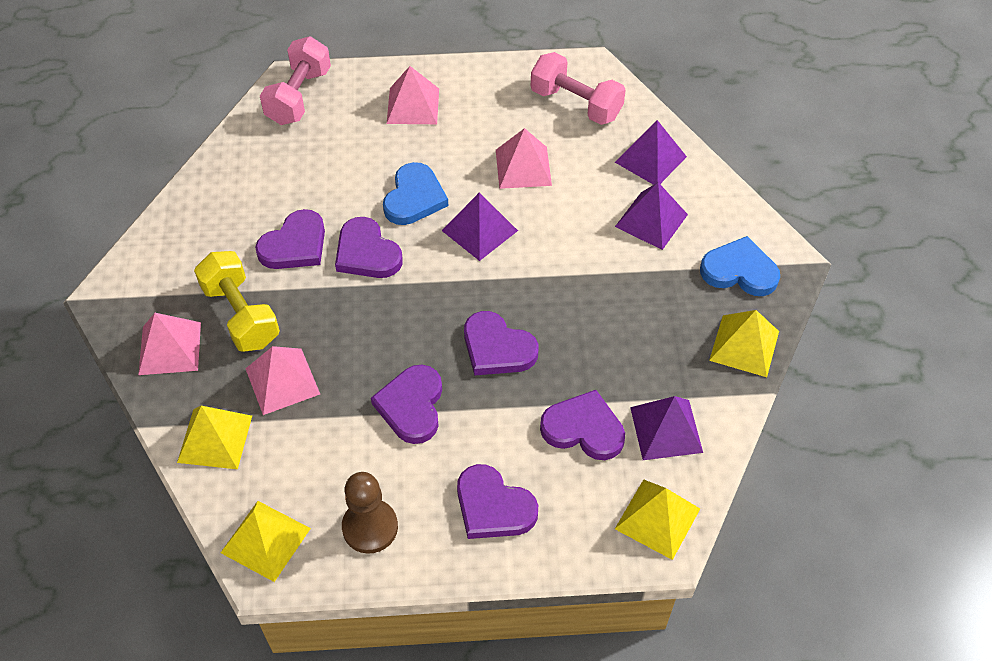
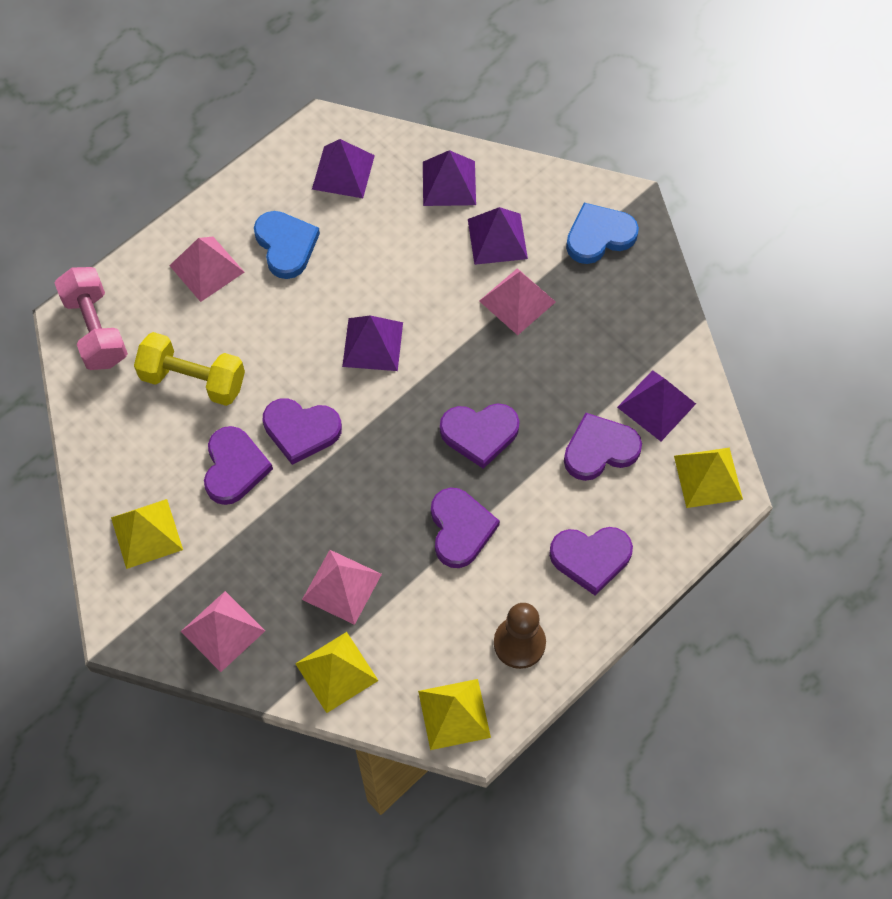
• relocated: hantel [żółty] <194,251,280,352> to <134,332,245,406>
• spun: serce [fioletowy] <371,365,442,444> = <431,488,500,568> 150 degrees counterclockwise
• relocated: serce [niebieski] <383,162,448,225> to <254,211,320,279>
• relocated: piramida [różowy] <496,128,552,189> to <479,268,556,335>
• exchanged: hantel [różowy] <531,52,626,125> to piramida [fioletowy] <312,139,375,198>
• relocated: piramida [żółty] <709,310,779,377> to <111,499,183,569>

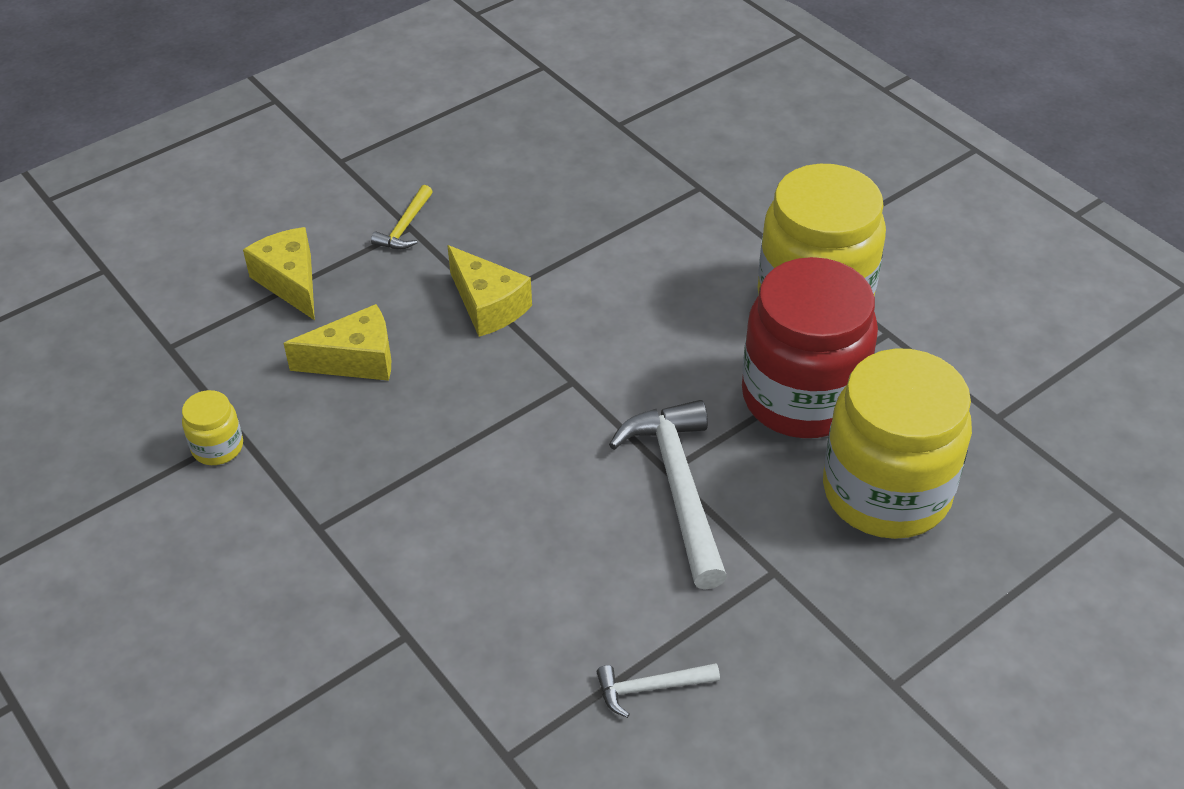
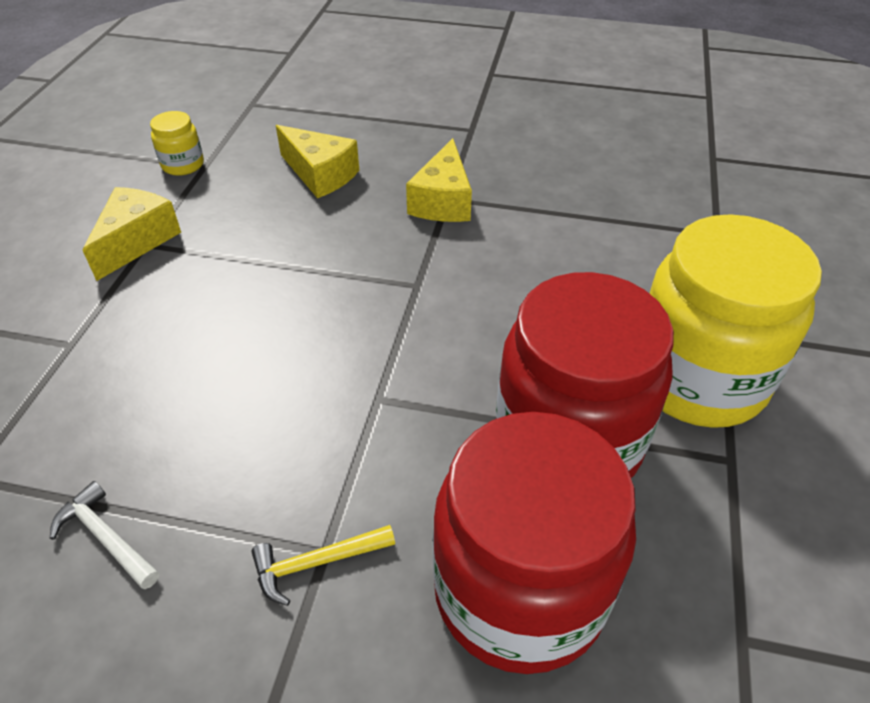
• relocated: ser [żółty] <243,227,315,320> to <83,187,181,281>
• relocated: młotek [żółty] <371,185,433,249> to <251,525,395,606>
• missing: młotek [biały] <609,400,727,590>
• colour: słoik [żółty] <823,348,972,539> to słoik [czerwony] <433,412,636,674>

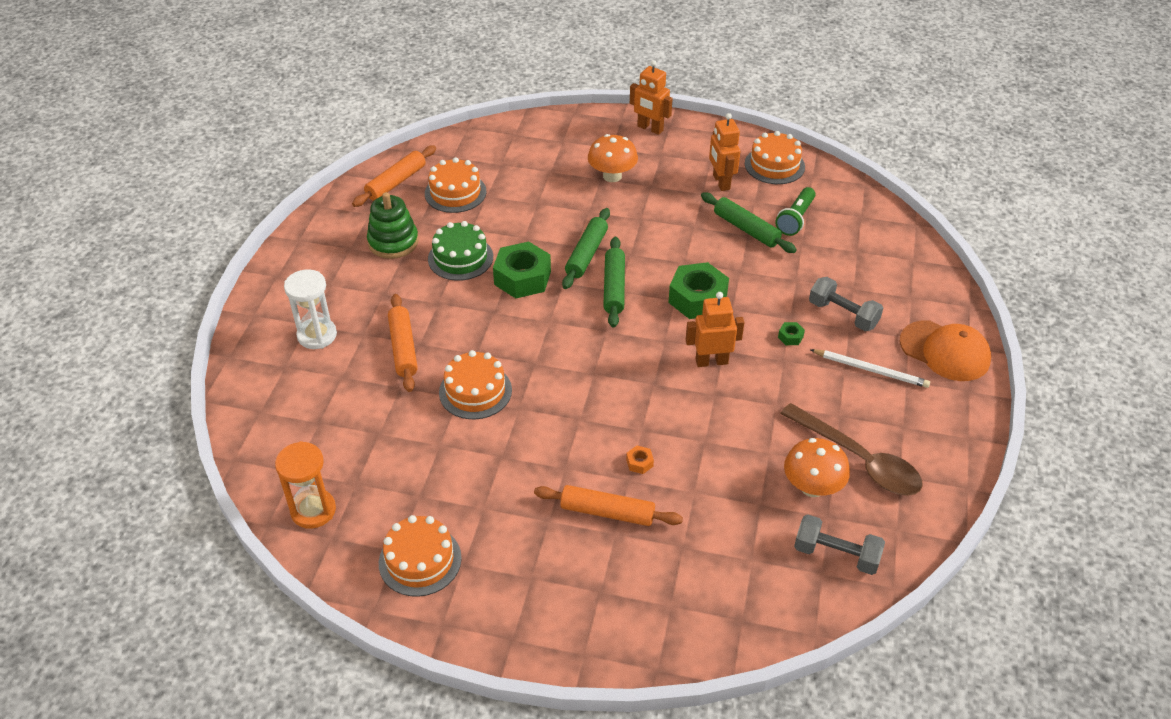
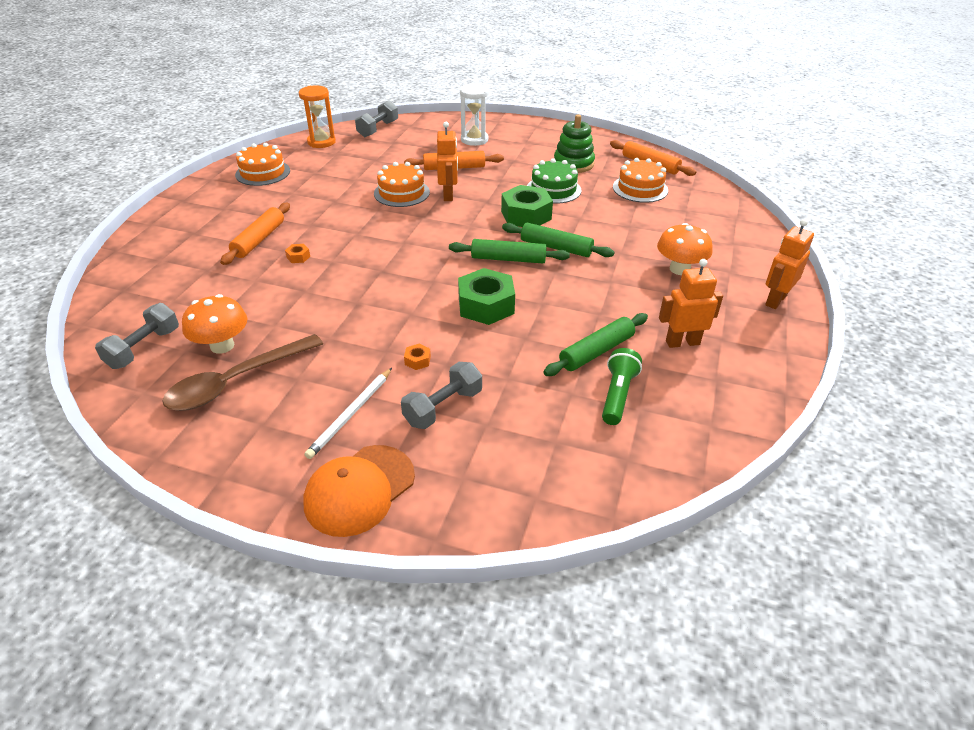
• relocated: robot [pomarańczowy] <686,292,744,367> to <437,122,458,201>
• missing: tort [pomarańczowy] <745,131,805,184>
• spun: latarka [zielony] <775,187,816,236> = <602,348,642,425> 75 degrees clockwise
• colour: nakrętka [zielony] <778,322,805,345> to nakrętka [pomarańczowy] <404,344,431,370>
• appeared: hantel [szary] <355,100,398,137>

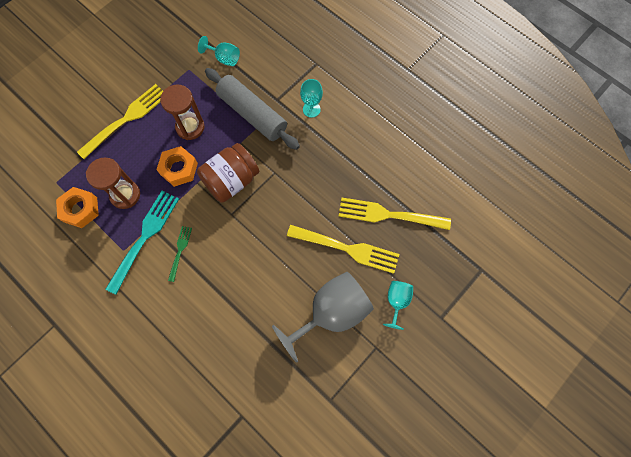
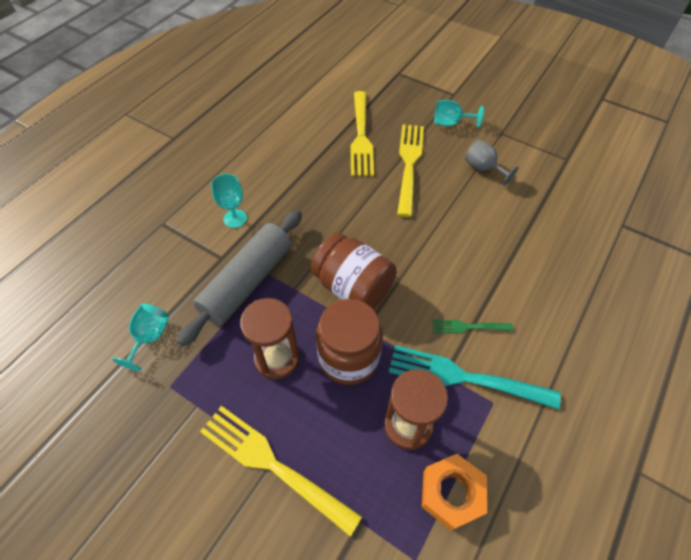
• exchanged: nakrętka [pomarańczowy] <156,146,198,187> to słoik [brązowy] <316,299,383,385>
• size: kielich [szary] <272,272,374,363> = <465,140,519,186> x0.49

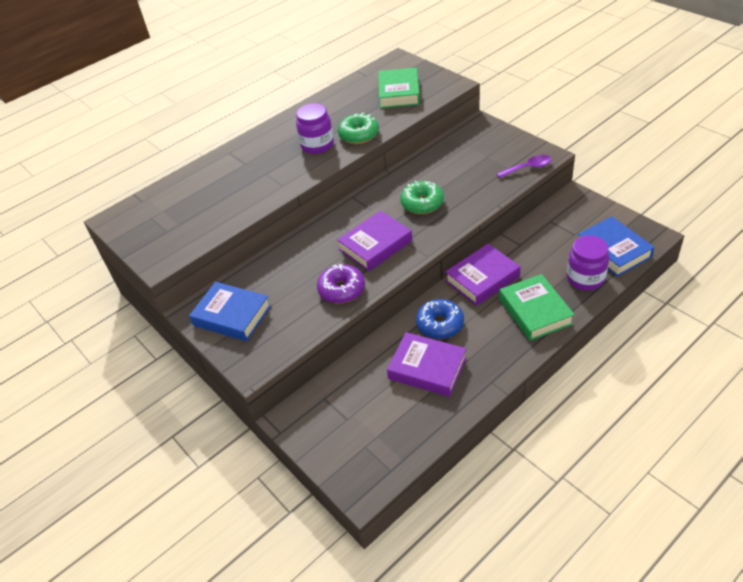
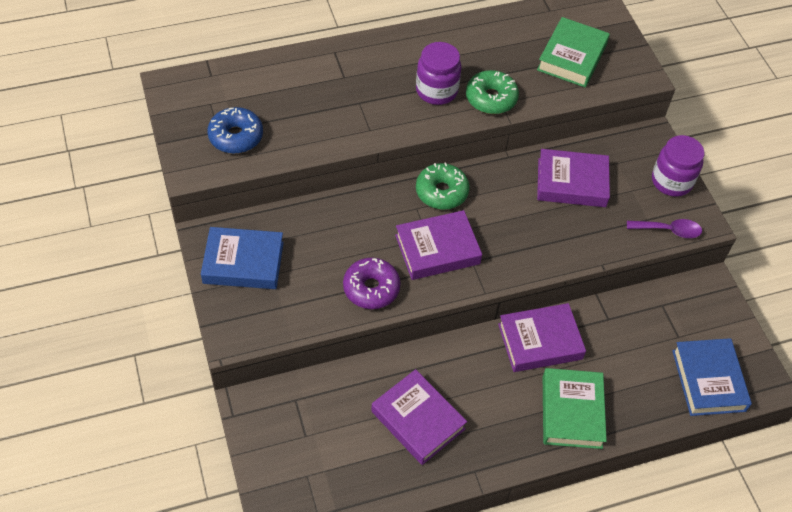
• spun: książka [niebieski] <189,282,271,341> = <201,227,284,289> 45 degrees counterclockwise
• relocated: donut [zielony] <400,181,444,214> to <416,162,470,210>
• relocated: donut [niebieski] <416,299,464,339> to <207,107,263,154>
• relocated: słoik [fioletowy] <567,235,609,290> to <652,135,704,197>
• appeared: książka [fioletowy] <537,149,610,207>

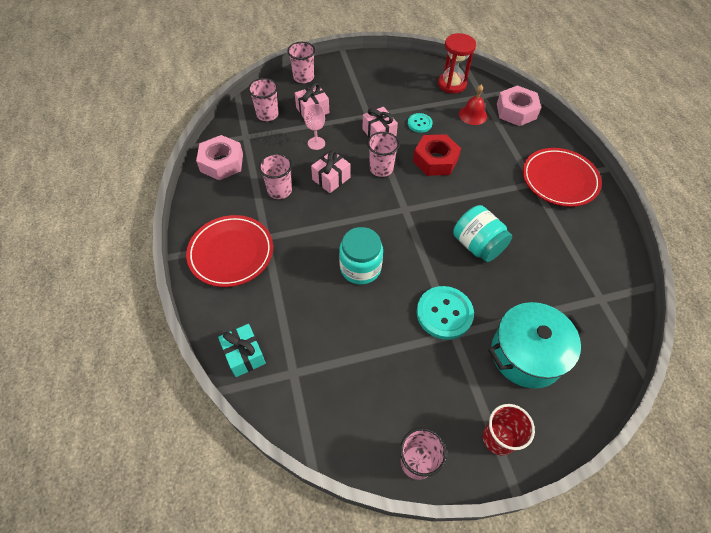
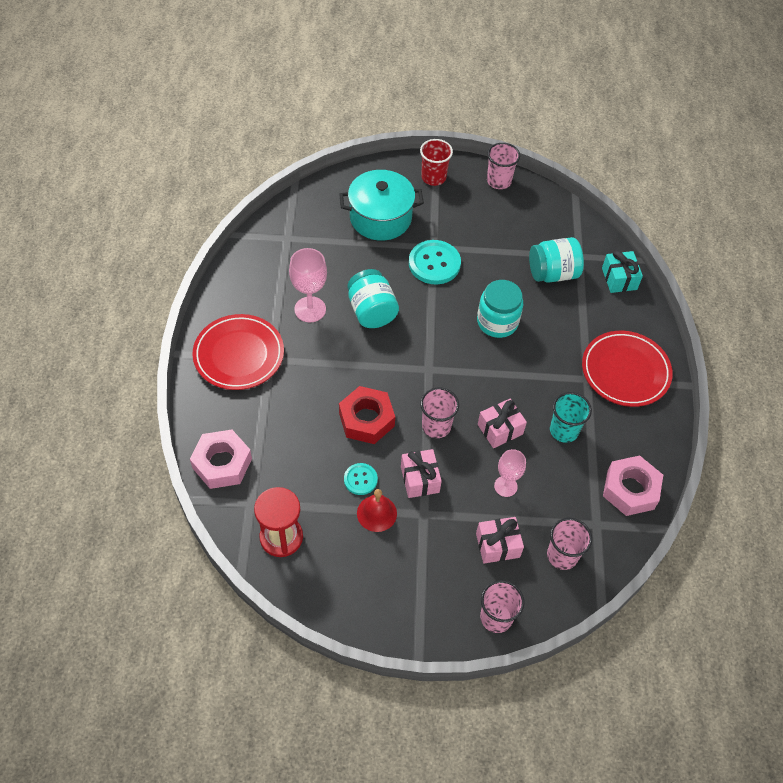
• colour: szklanka [różowy] <259,153,292,199> to szklanka [turkusowy] <550,392,592,443>
• relocated: dzwonek [czerwony] <459,85,487,125> to <357,489,397,532>
• appeared: kielich [różowy] <289,248,327,322>
• appeared: słoik [turkusowy] <529,237,584,283>

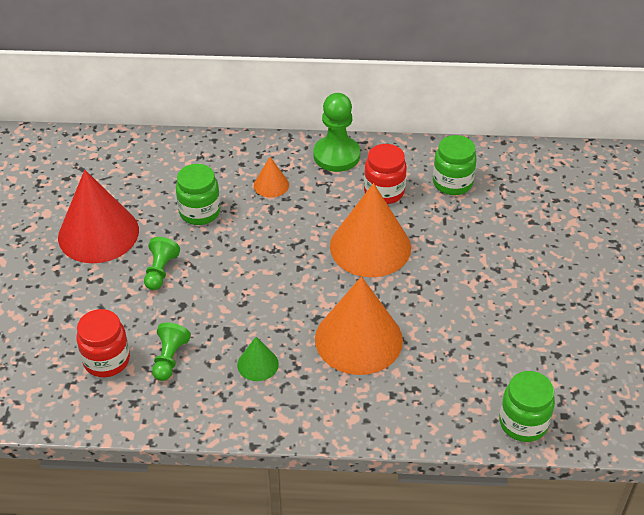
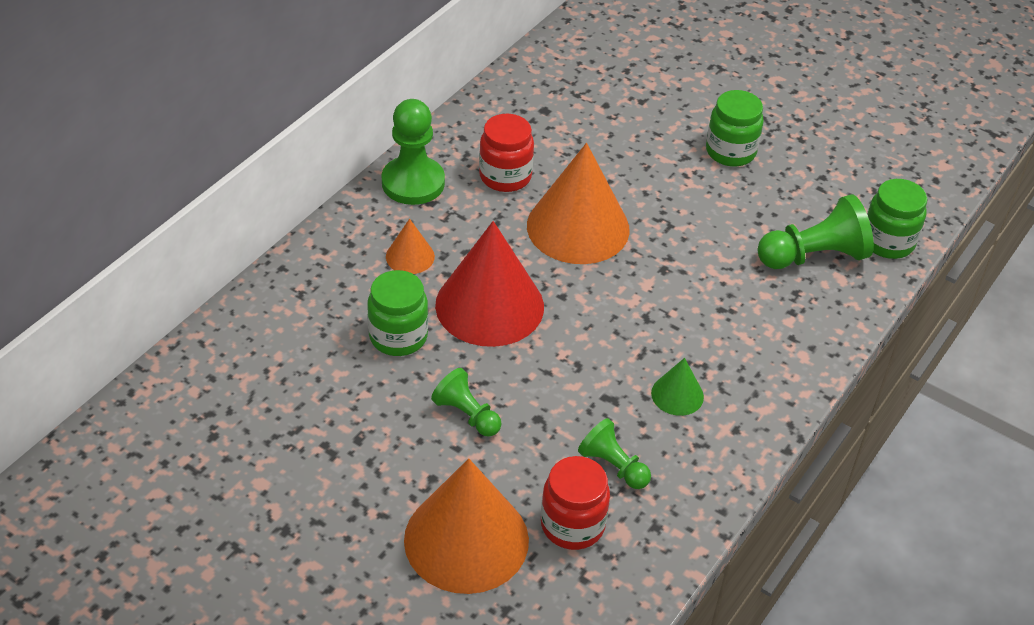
• relocated: stożek [czerwony] <58,170,139,263> to <435,221,544,347>
• relocated: stożek [pomarańczowy] <315,276,403,375> to <404,458,529,594>
• relocated: słoik [zielony] <433,135,477,195> to <706,90,764,167>
• appeared: pionek [zielony] <757,194,874,269>

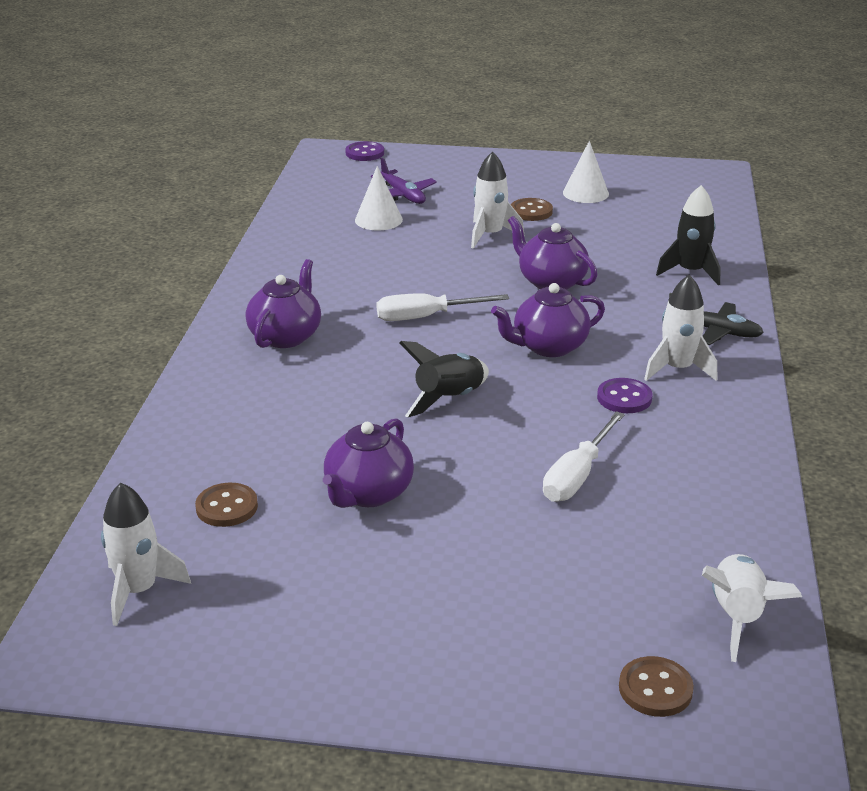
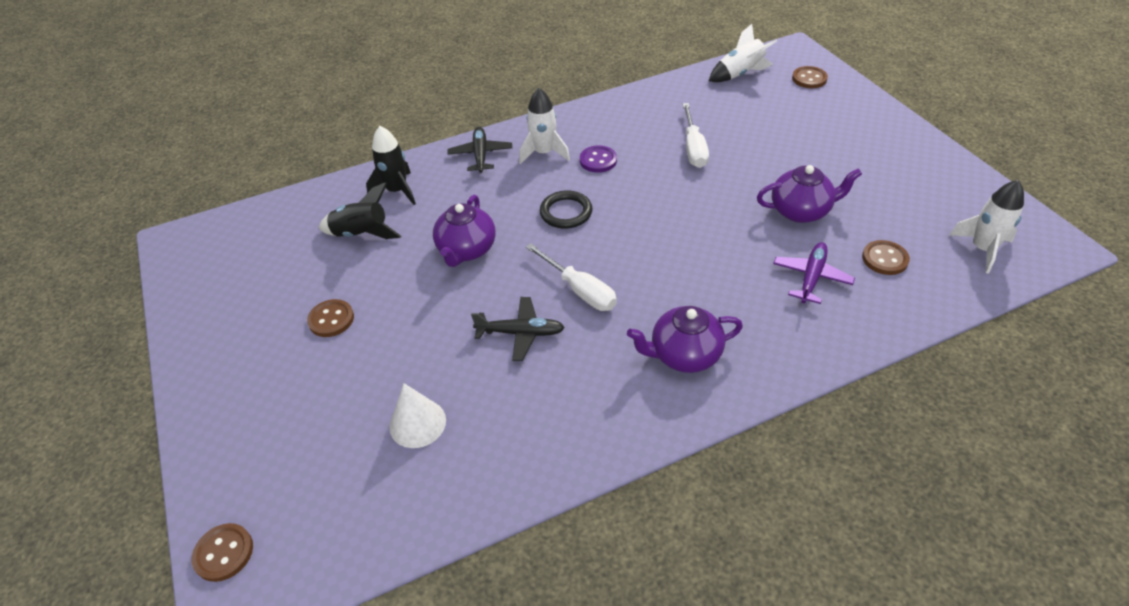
• colour: guzik [fioletowy] <345,141,384,161> to guzik [brązowy] <192,523,253,582>
• relocated: samolot [fioletowy] <371,158,437,204> to <773,242,855,304>
• relocated: rakieta [czarny] <399,341,489,418> to <319,182,401,239>
• missing: rakieta [biały] <471,152,524,249>
• exchanged: imbryk [fioletowy] <491,283,605,357> to pierścień [czarny] <540,190,592,229>
• spun: śrubokręt [biały] <543,411,625,502> = <683,103,709,168> 90 degrees clockwise
• missing: stożek [biały] <563,141,609,203>
• appeared: samolot [czarny] <471,297,565,361>

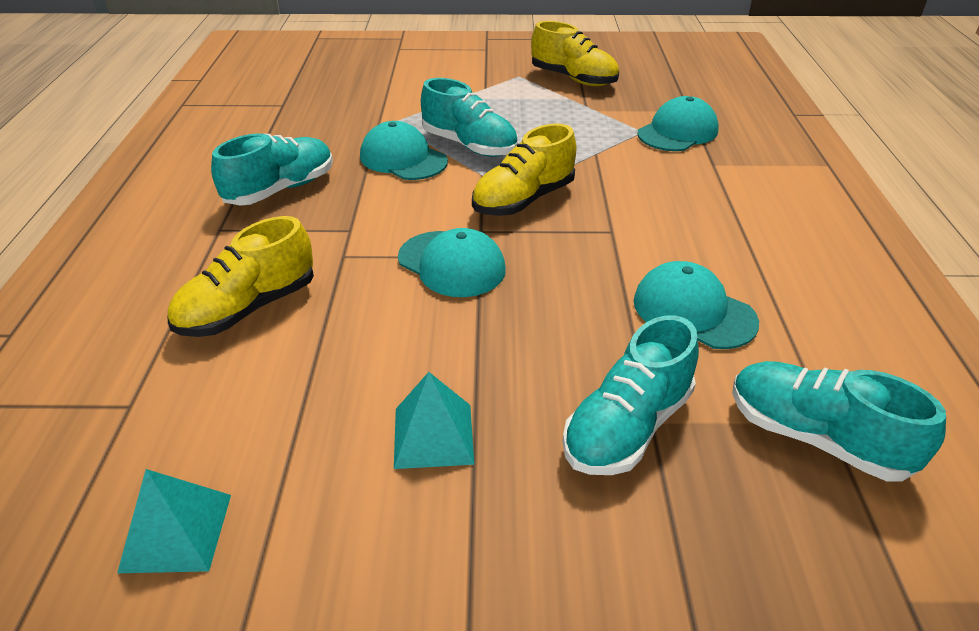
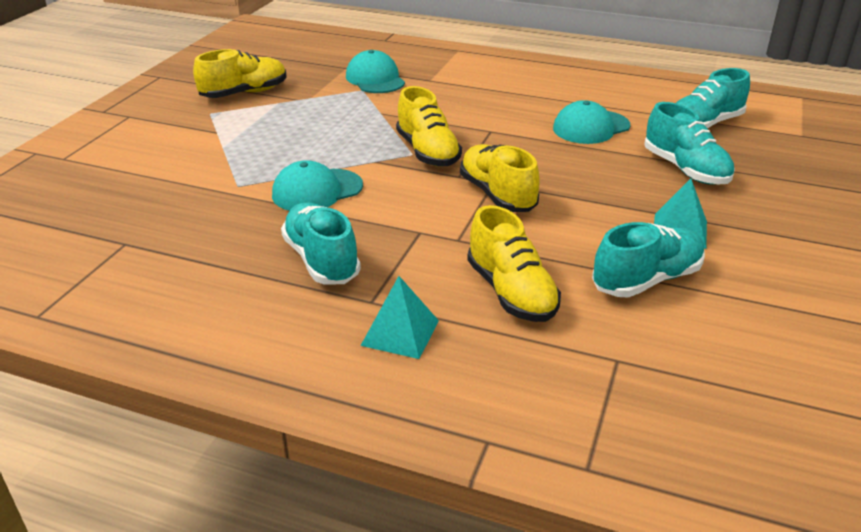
• relocated: piramida [turkusowy] <117,469,231,573> to <361,276,439,359>
• exchanged: czapka [turkusowy] <398,228,506,297> to but [żółty] <460,144,539,212>
• relocated: but [turkusowy] <421,78,518,157> to <592,222,705,297>

